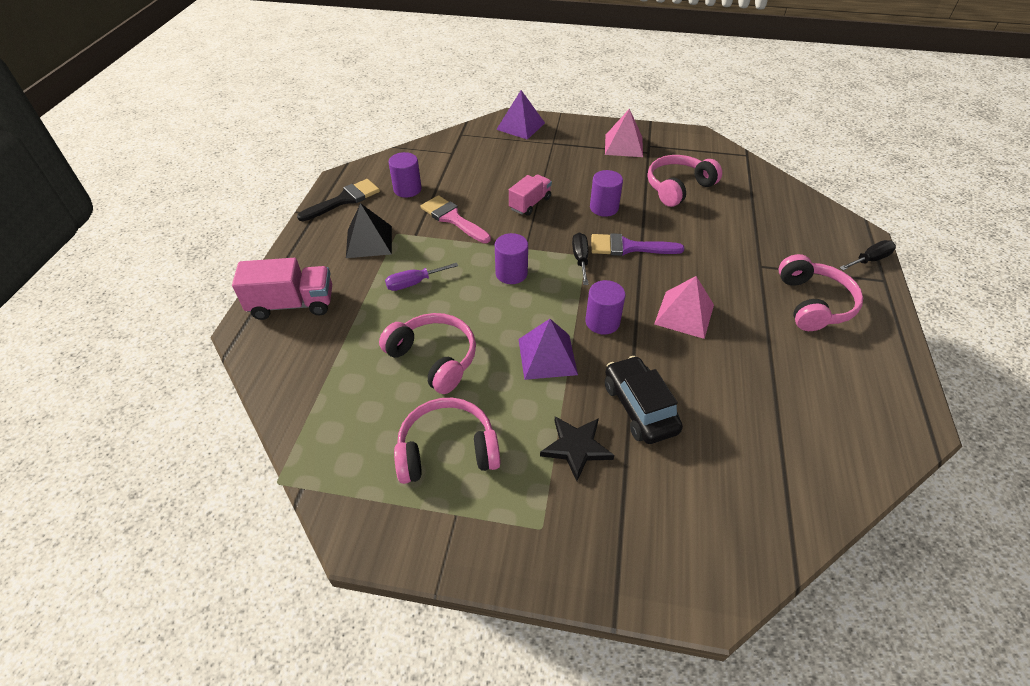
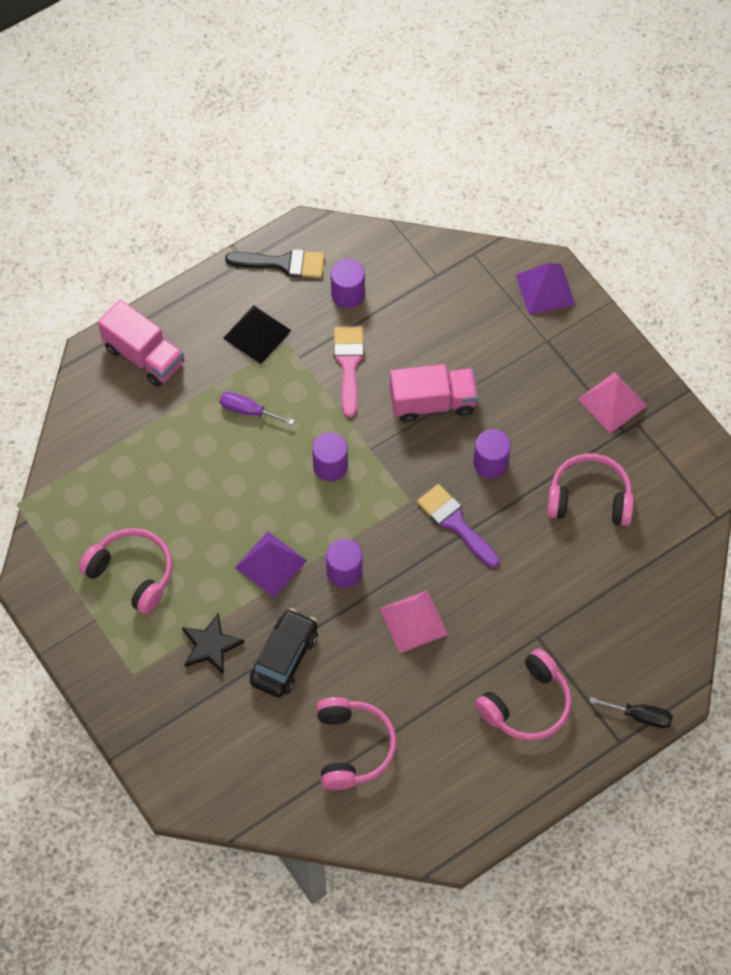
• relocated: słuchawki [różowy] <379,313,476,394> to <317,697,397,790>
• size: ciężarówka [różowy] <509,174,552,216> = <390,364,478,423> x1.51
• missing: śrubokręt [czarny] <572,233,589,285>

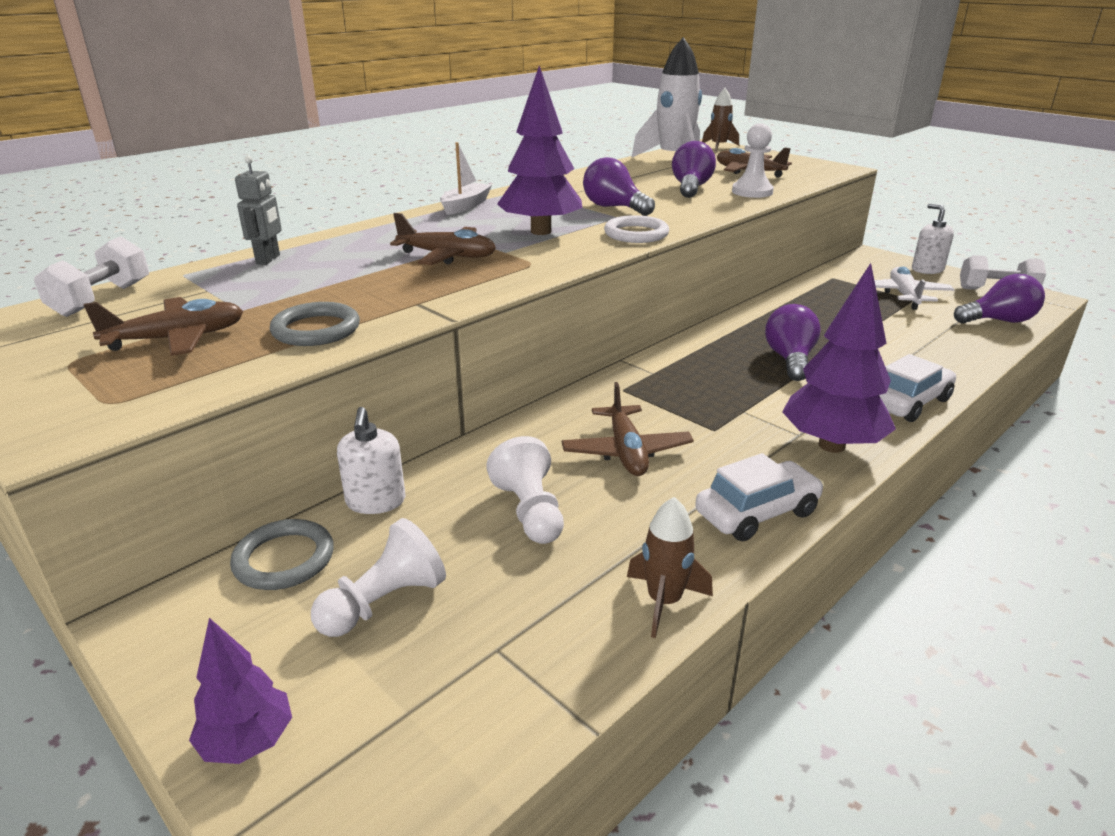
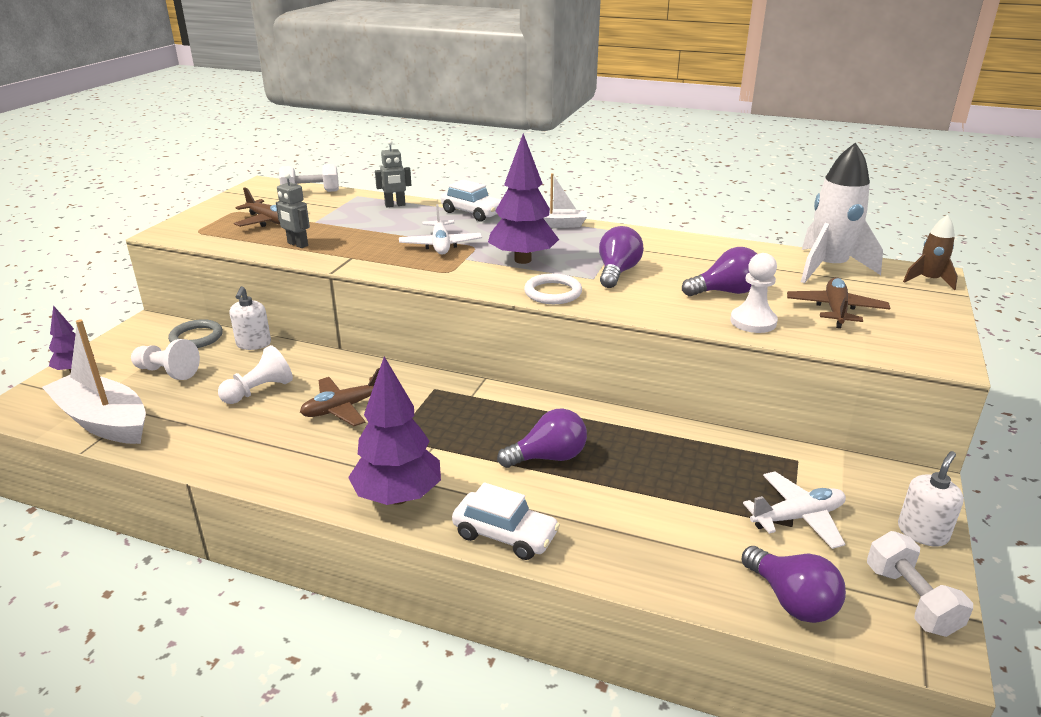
• exchanged: pierścień [szary] <270,302,360,346> to robot [szary] <276,173,310,248>
• spun: dozownik mydła [biały] <337,407,406,514> = <229,286,271,350> 60 degrees counterclockwise
• colour: samolot [brązowy] <390,213,496,265> to samolot [biały] <399,204,482,255>
• missing: rakieta [brązowy] <627,497,713,638>
• relocated: samochód [biały] <695,453,824,541> to <441,179,501,222>
• appeared: łódka [biały] <42,319,146,444>

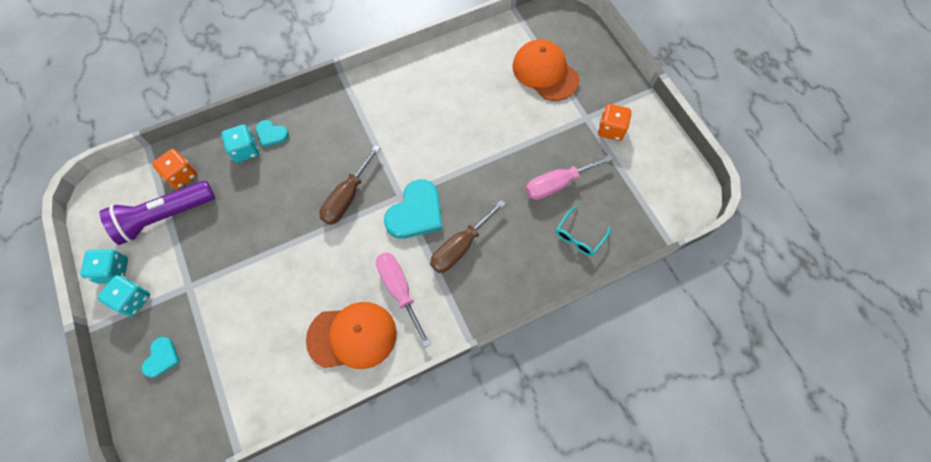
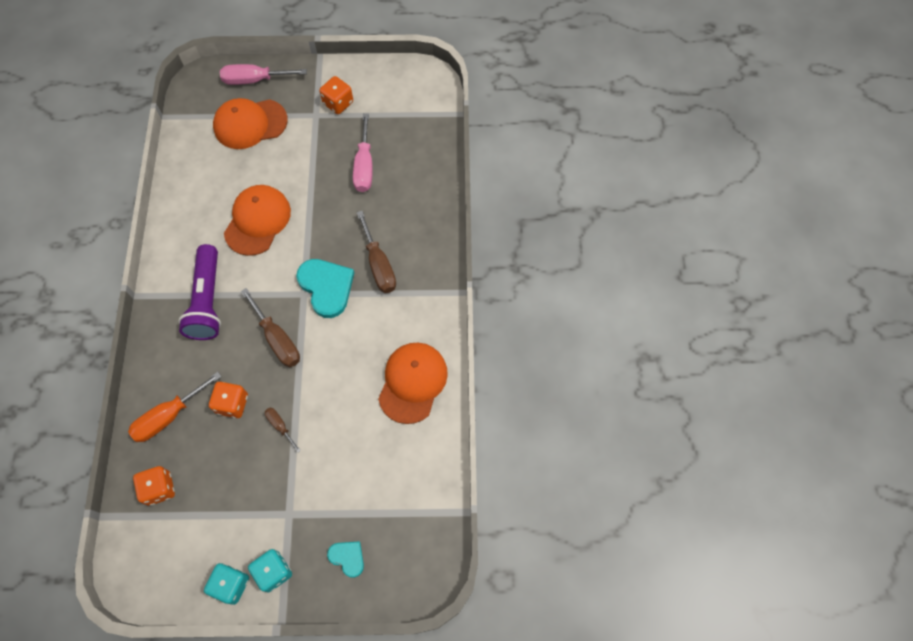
• relocated: latarka [fioletowy] <100,181,215,245> to <178,244,221,340>
• exchanged: kostka do gry [turkusowy] <221,124,259,163> to śrubokręt [pomarańczowy] <128,372,222,442>
• missing: serce [turkusowy] <256,120,289,147>
• relocated: śrubokręt [różowy] <376,252,431,347> to <220,64,307,85>
• missing: okulary [turkusowy] <556,206,610,256>
• appeared: kostka do gry [pomarańczowy] <209,382,248,418>
• appeared: czapka [pomarańczowy] <224,185,291,256>
• appeared: śrubokręt [brązowy] <265,408,301,452>

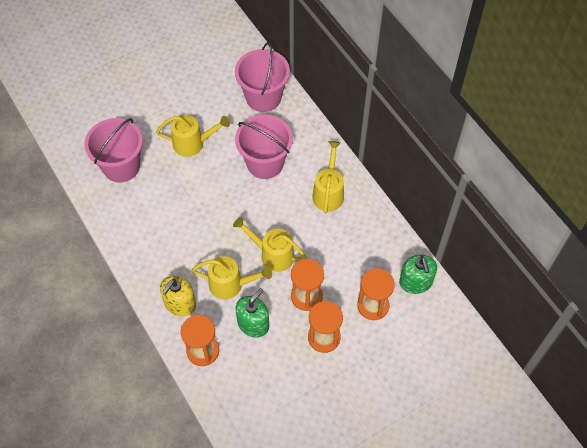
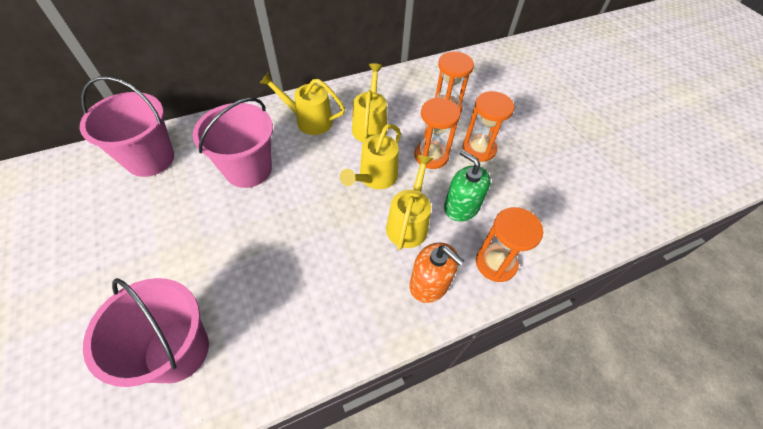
• relocated: konewka [żółty] <156,115,230,157> to <352,63,387,142>
• colour: dozownik mydła [żółty] <160,276,196,317> to dozownik mydła [pomarańczowy] <410,243,464,303>
• missing: dozownik mydła [zielony] <399,255,437,294>

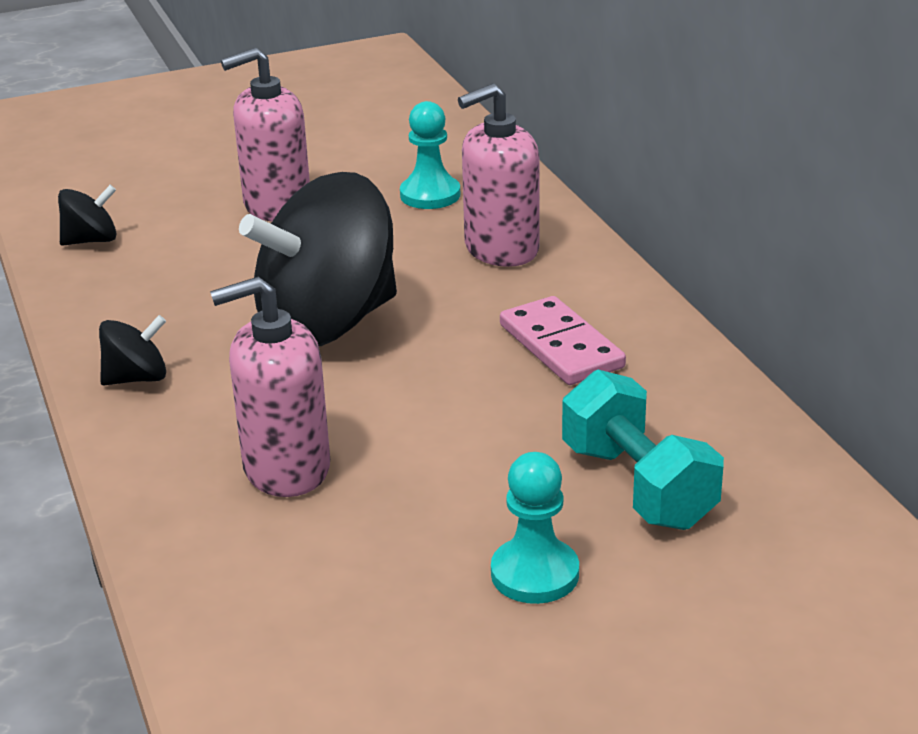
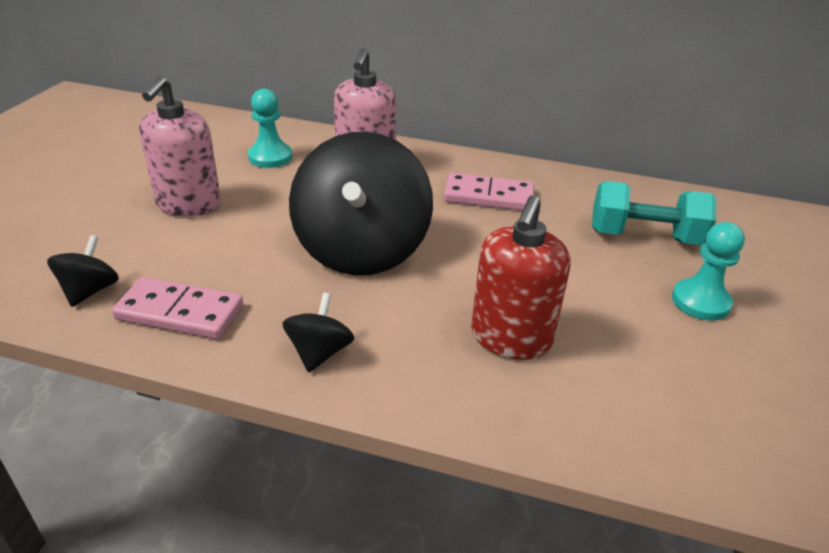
• colour: dozownik mydła [różowy] <210,277,330,497> to dozownik mydła [czerwony] <471,195,570,360>
• appeared: kostka domina [różowy] <112,277,243,339>

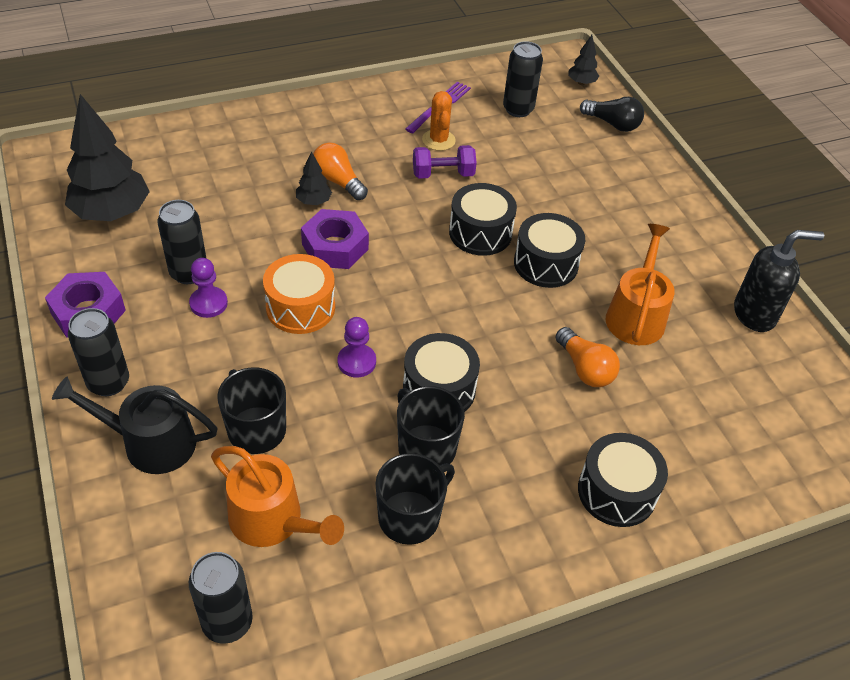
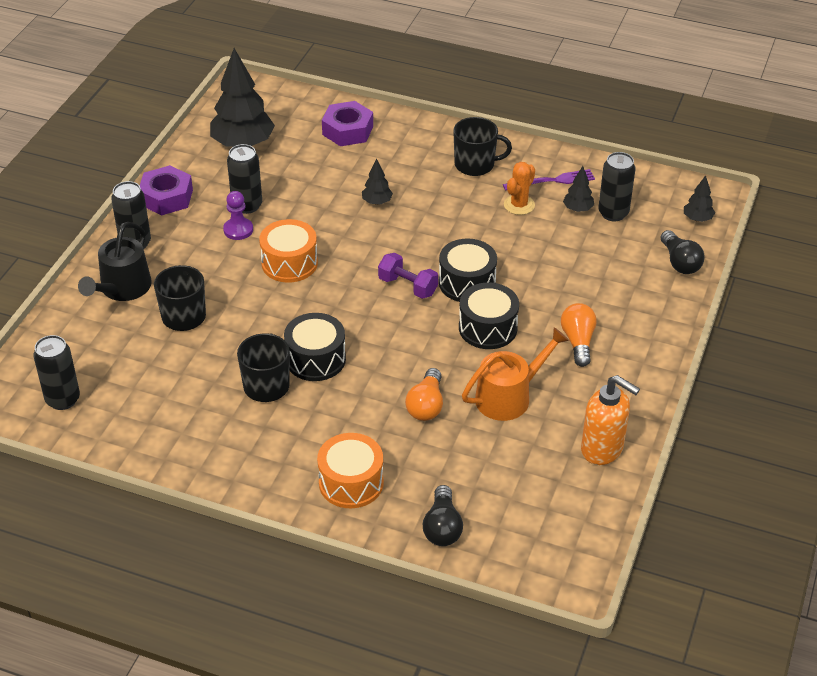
• spun: konewka [czarny] <52,376,218,474> = <78,222,152,301> 120 degrees counterclockwise
• missing: konewka [pomarańczowy] <211,446,344,547>
• relocated: nakrętka [fioletowy] <301,209,369,269> to <322,101,373,146>
• relocated: żarówka [pomarańczowy] <313,143,368,200> to <561,303,597,367>
• missing: pionek [fioletowy] <337,317,376,378>
• relocated: kubek [czarny] <376,453,455,545> to <453,117,512,176>
• relocated: hantel [fioletowy] <413,145,477,179> to <378,253,438,299>
• colour: bęben [czarny] <578,433,668,527> to bęben [pomarańczowy] <317,433,384,508>
• colour: dozownik mydła [czarny] <734,230,824,332> to dozownik mydła [pomarańczowy] <581,375,640,465>
• appeared: żarówka [czarny] <423,485,463,546>
• appeared: drzewko [czarny] <563,166,594,212>

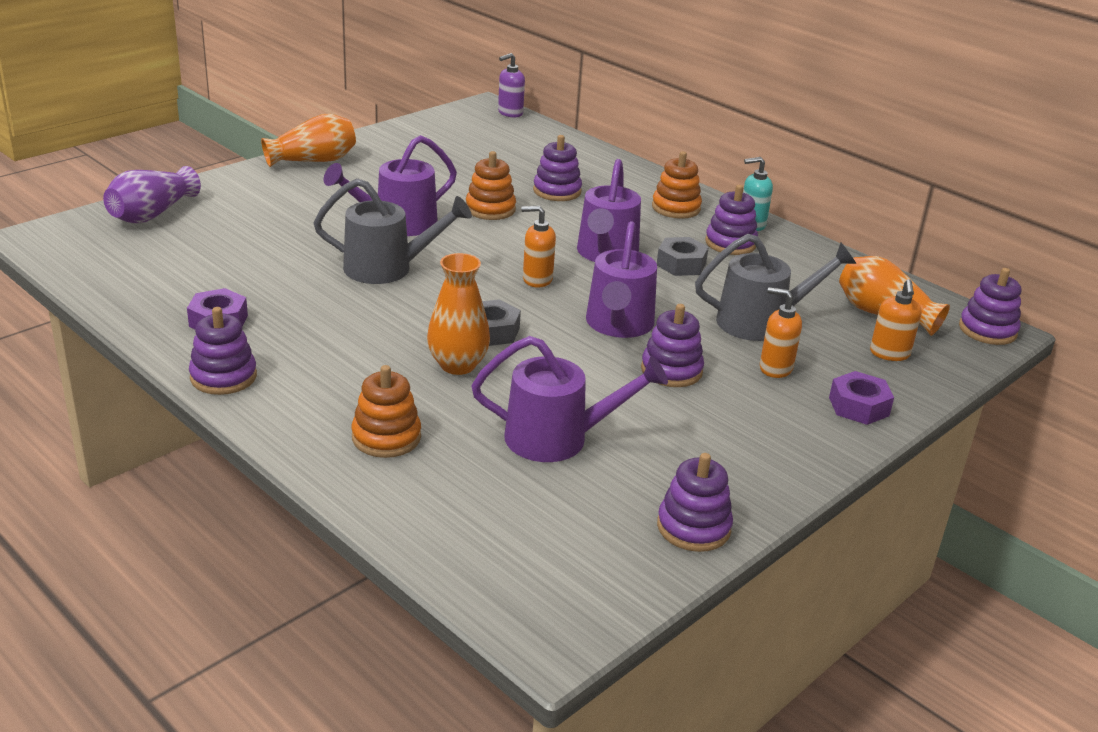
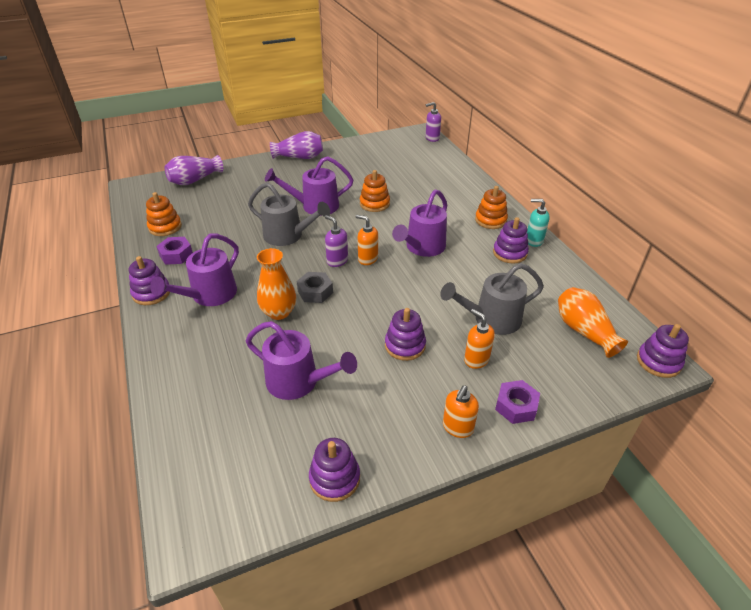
• colour: wazon [pomarańczowy] <261,114,356,167> to wazon [fioletowy] <270,131,323,159>
• relocated: zabawka nakładanka [pomarańczowy] <352,365,421,458> to <146,192,182,236>
• missing: zabawka nakładanka [fioletowy] <533,135,582,201>
• relocated: konewka [fioletowy] <586,221,657,338> to <150,234,239,306>
• missing: nakrętka [szary] <657,237,709,276>
• spun: konewka [szary] <695,234,857,341> = <440,263,544,335> 150 degrees clockwise
• relocated: dozownik mydła [pomarańczowy] <870,279,921,361> to <443,385,479,438>
• appeared: dozownik mydła [fioletowy] <325,215,348,267>

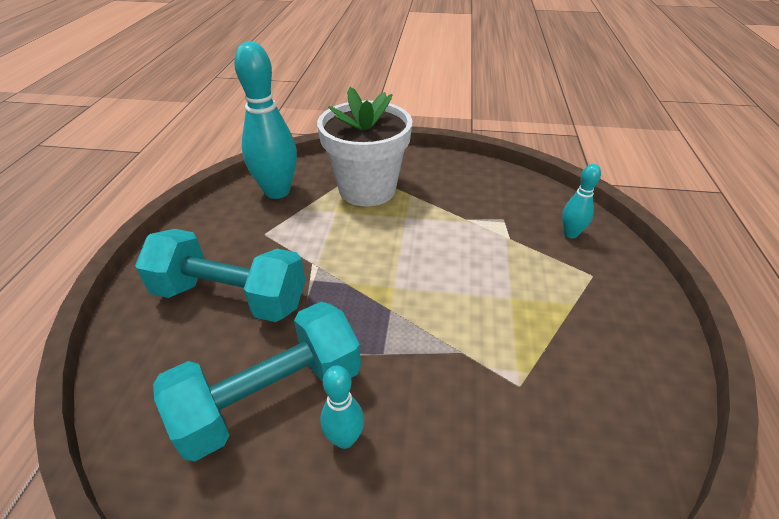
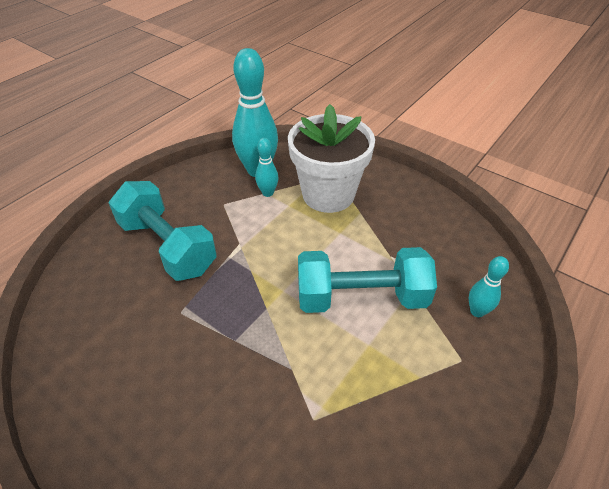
• relocated: hantel [turkusowy] <153,302,361,461> to <298,247,437,313>
• relocated: kręgiel [turkusowy] <320,366,364,449> to <255,138,279,197>

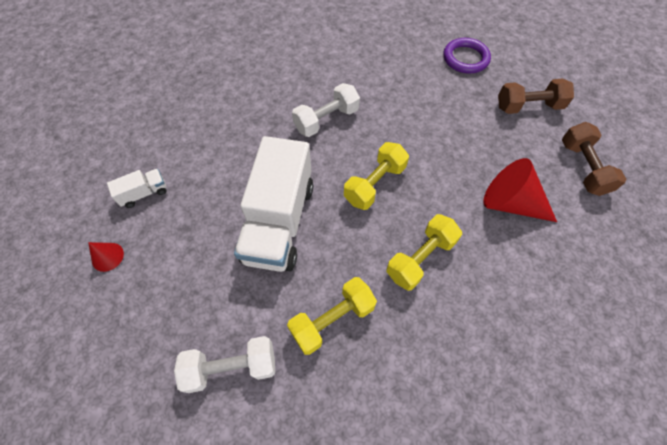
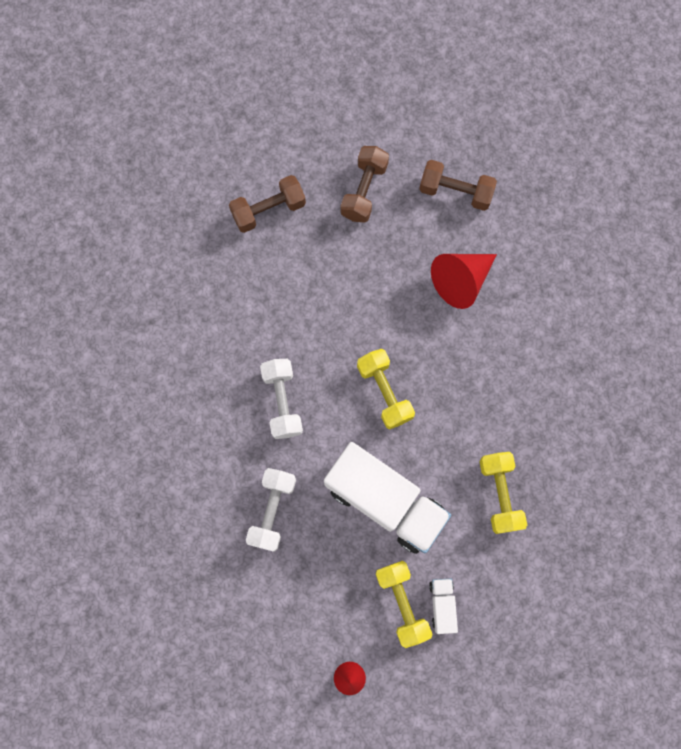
• relocated: ciężarówka [biały] <107,169,167,208> to <429,579,458,634>
• relocated: hantel [biały] <174,336,275,393> to <246,468,296,552>
• relocated: hantel [żółty] <386,214,462,291> to <376,561,432,648>
• exchanged: pierścień [fioletowy] <443,38,491,74> to hantel [brązowy] <229,175,306,233>

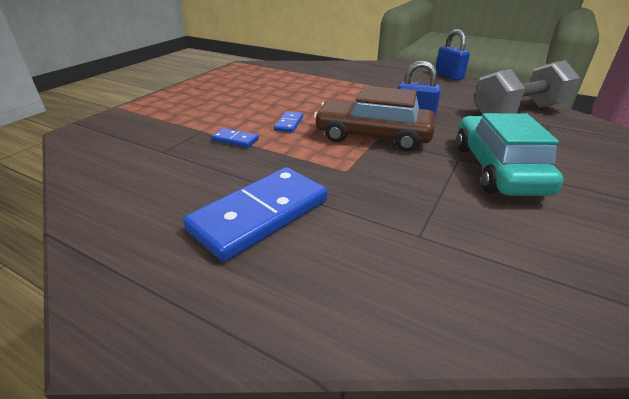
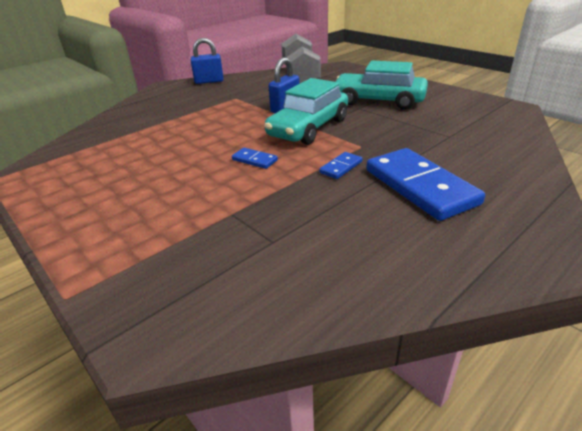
• relocated: kostka domina [niebieski] <211,128,259,148> to <319,152,363,179>
• colour: samochód [brązowy] <314,86,435,152> to samochód [turkusowy] <264,78,348,145>

